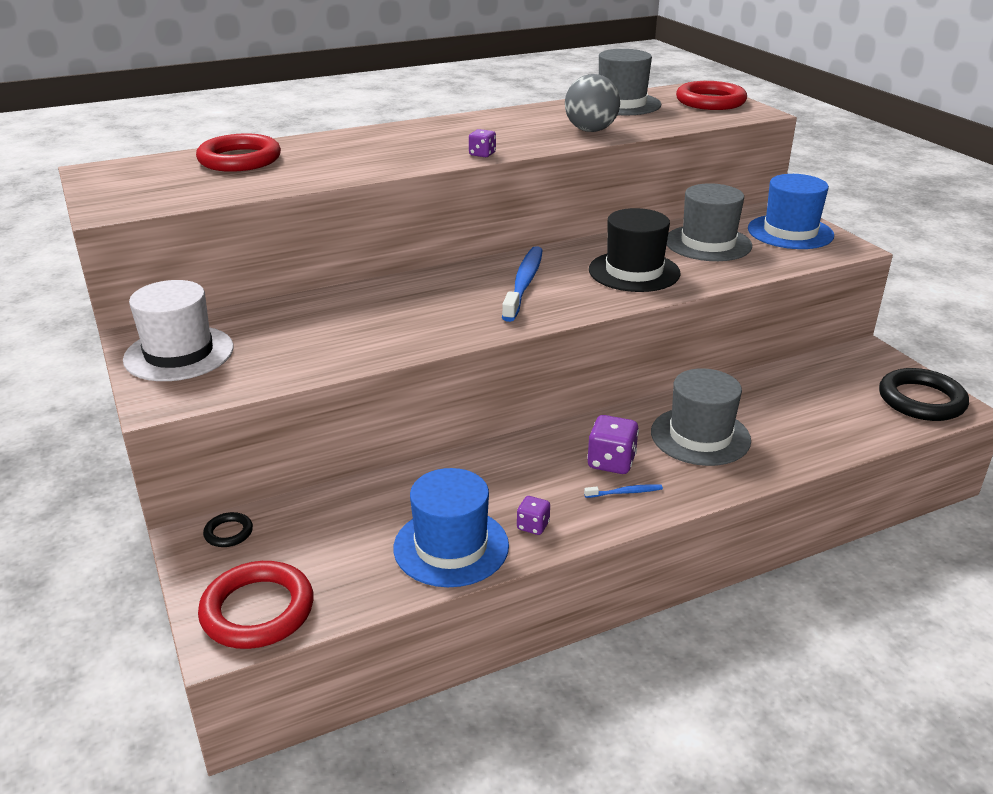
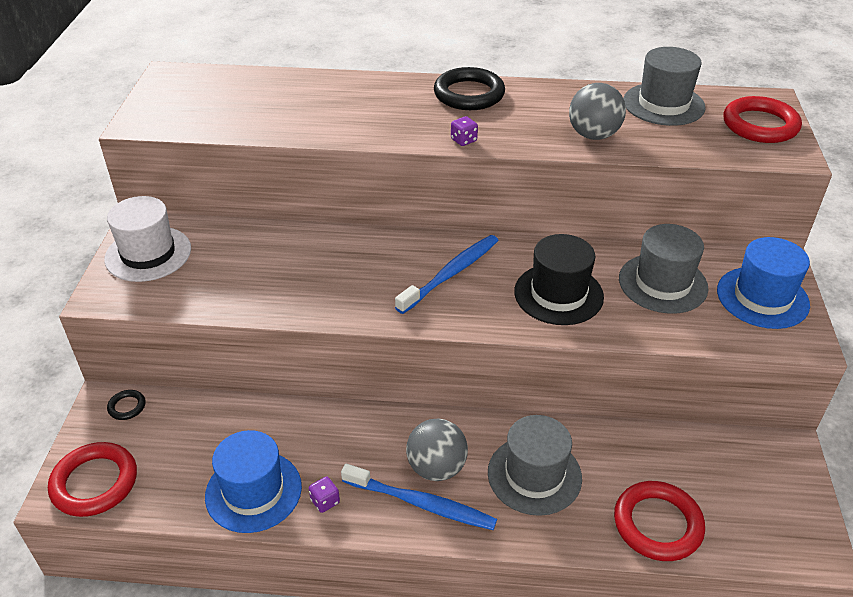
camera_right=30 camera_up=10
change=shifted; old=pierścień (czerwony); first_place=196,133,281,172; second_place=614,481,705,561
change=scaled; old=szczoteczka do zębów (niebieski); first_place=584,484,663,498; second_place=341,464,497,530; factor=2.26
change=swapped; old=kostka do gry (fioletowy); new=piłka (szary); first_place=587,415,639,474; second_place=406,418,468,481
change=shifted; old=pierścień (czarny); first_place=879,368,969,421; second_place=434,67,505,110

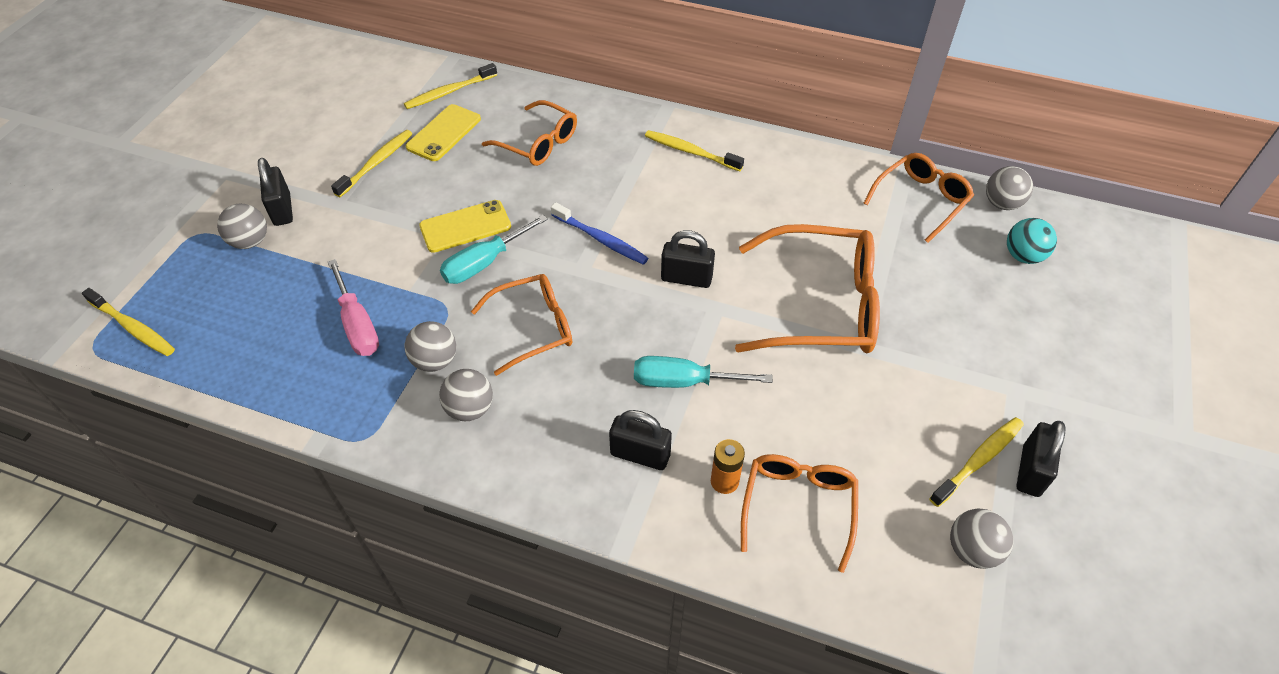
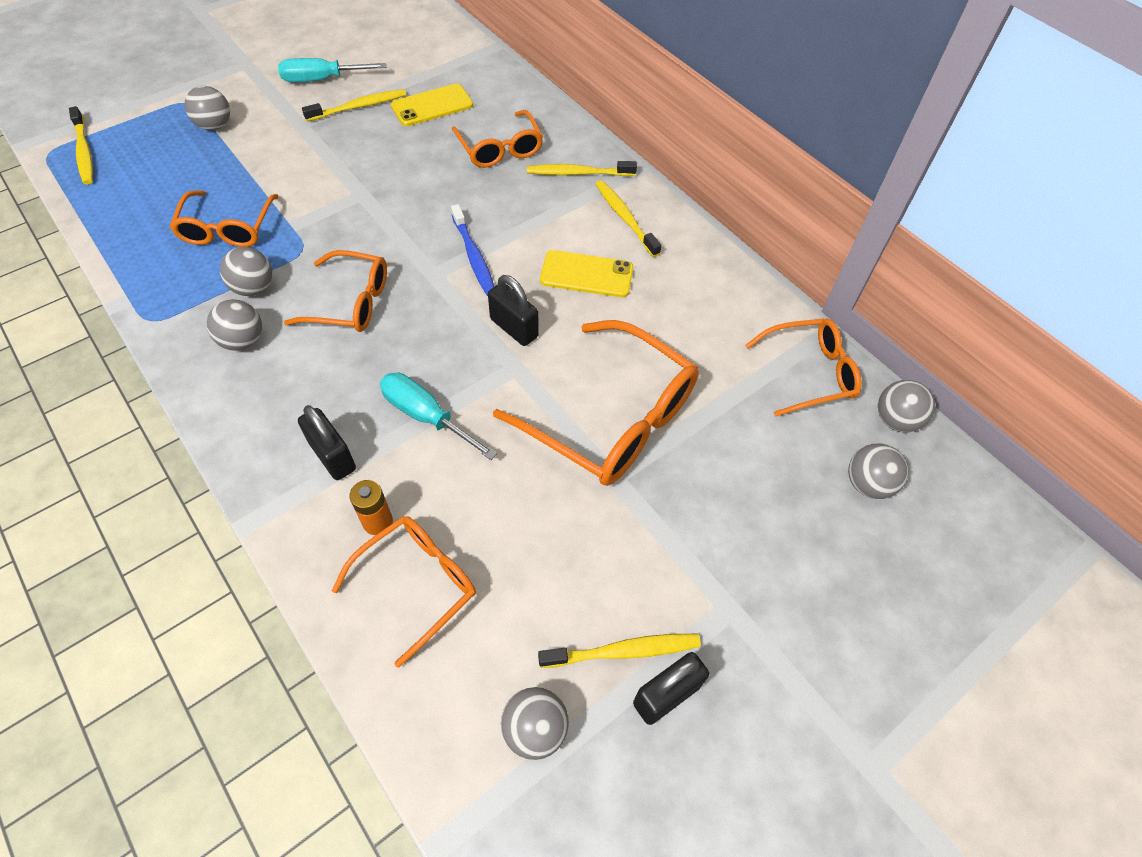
camera_right=30 camera_up=5
change=gone; old=kłódka (czarny); first_place=258,158,293,226
change=swapped; old=śrubokręt (różowy); new=okulary (pomarańczowy); first_place=328,259,379,356; second_place=170,190,279,247
change=shifted; old=szczoteczka do zębów (żółty); first_place=404,63,497,109; second_place=527,161,637,176
change=shifted; old=telefon (żółty); first_place=419,200,511,253; second_place=540,250,633,297
change=shifted; old=śrubokręt (turkusowy); first_place=440,215,548,284; second_place=278,58,387,82
change=repainted; old=piłka (turkusowy); new=piłka (szary); first_place=1007,218,1057,264; second_place=848,444,908,499

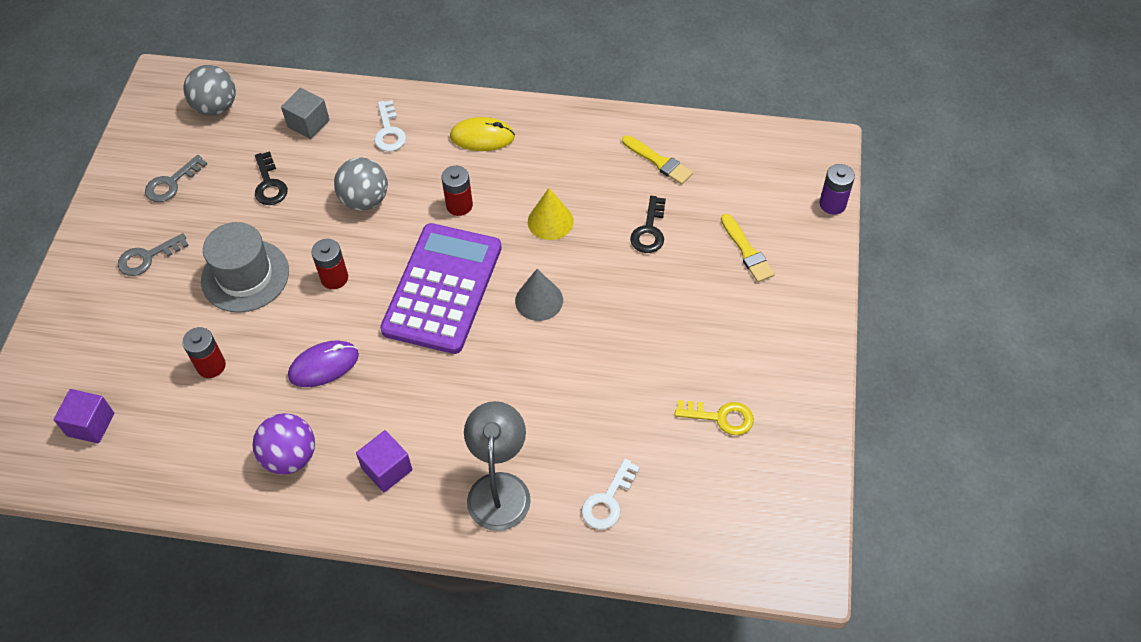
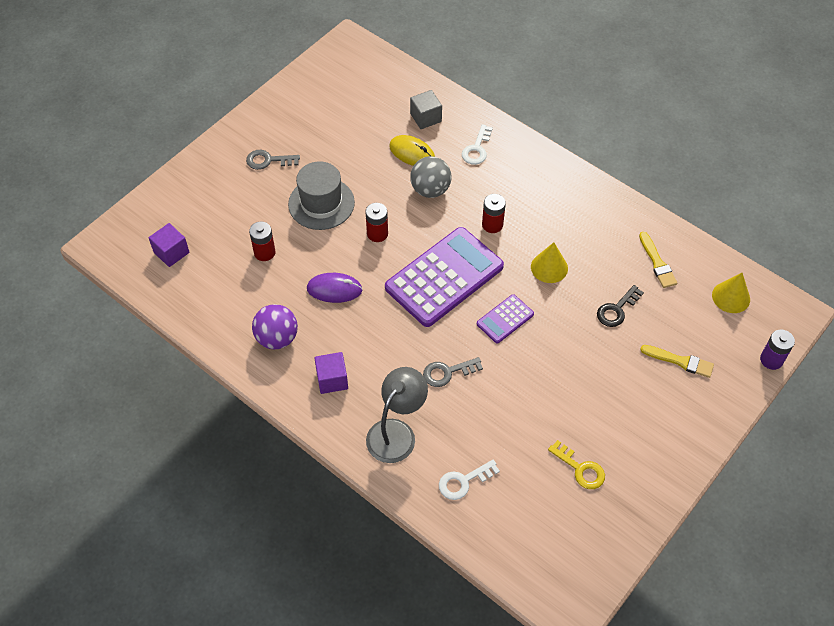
camera_right=30 camera_up=0
change=shifted; old=klucz (szary); first_place=145,155,207,202; second_place=423,357,483,387
change=gone; old=piłka (szary); first_place=183,65,236,116
change=gone; old=klucz (czarny); first_place=255,151,288,205
change=shifted; old=myszka (żółty); first_place=450,117,515,151; second_place=389,135,435,166
change=swapped; old=stożek (szary); new=kalkulator (fioletowy); first_place=515,269,563,321; second_place=477,294,534,343
change=rotated; old=pędzel (żółty); first_place=721,214,775,282; second_place=640,345,714,378; degrees=-75
change=new; new=stożek (żółty); second_place=712,273,750,313

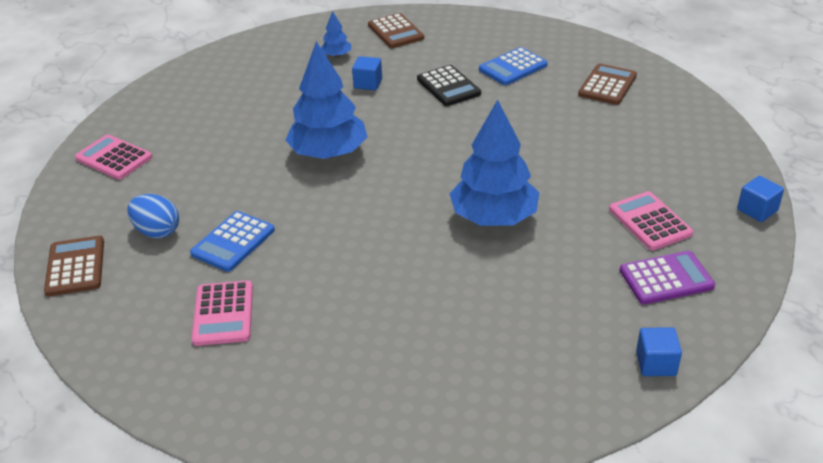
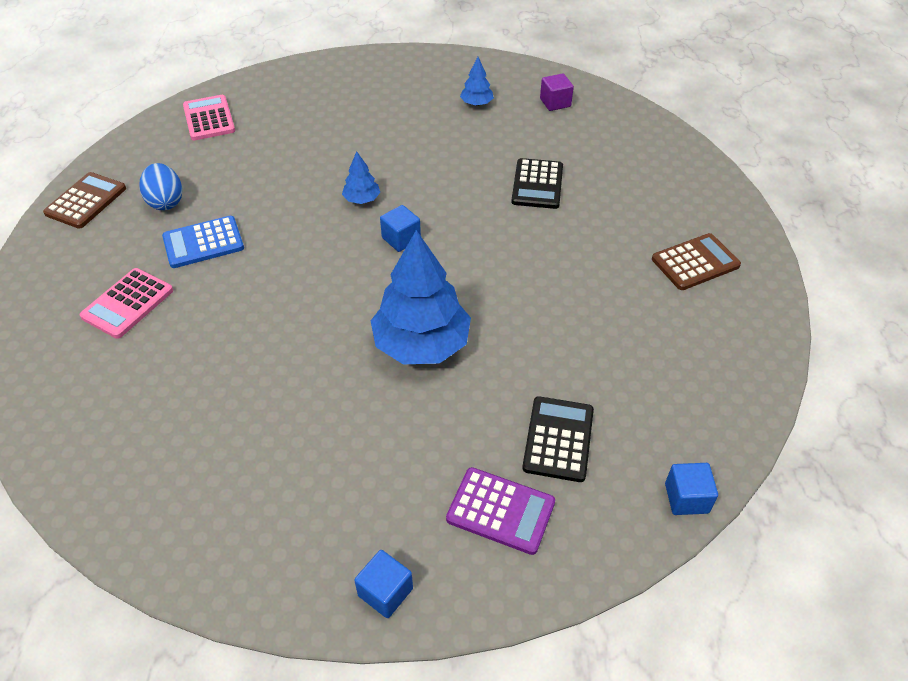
camera_right=35 camera_up=10
change=scaled; old=drzewko (niebieski); first_place=285,41,367,159; second_place=342,151,380,204; factor=0.45
change=shifted; old=sześcian (niebieski); first_place=352,56,382,90; second_place=380,205,421,252
change=swapped; old=kalkulator (brązowy); new=sześcian (fioletowy); first_place=368,13,424,48; second_place=540,73,574,111
change=gone; old=kalkulator (niebieski); first_place=479,47,548,85
change=repainted; old=kalkulator (różowy); new=kalkulator (czarny); first_place=609,191,693,250; second_place=522,396,594,482

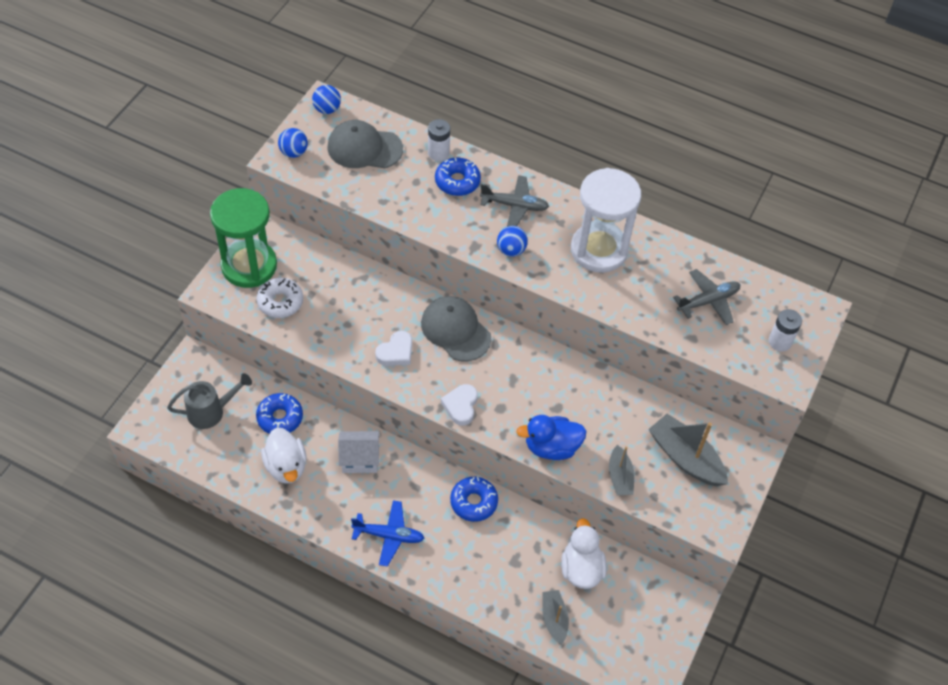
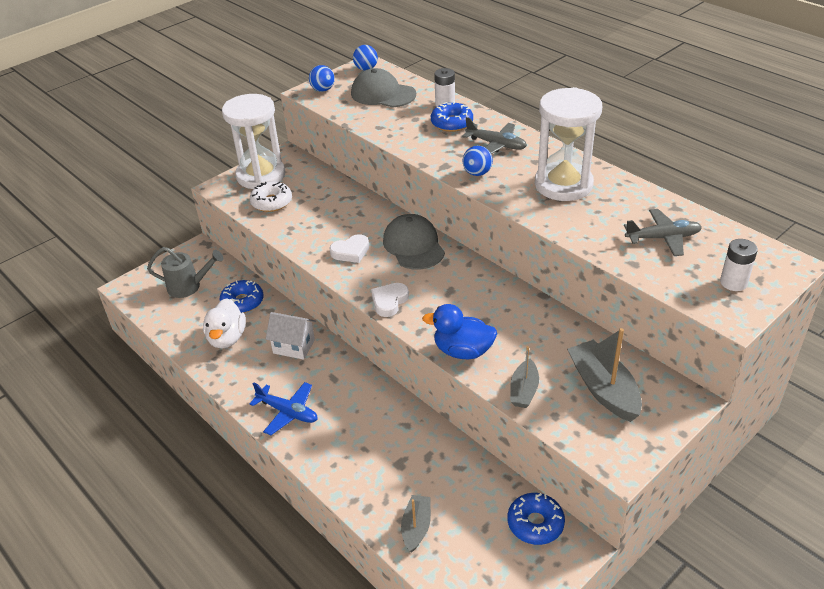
camera_right=25 camera_up=-15
change=repainted; old=klepsydra (zielony); new=klepsydra (biały); first_place=210,188,277,288; second_place=222,94,285,189
change=shifted; old=donut (niebieski); first_place=450,477,498,522; second_place=507,493,565,545
change=gone; old=kaczka (biały); first_place=561,518,607,589

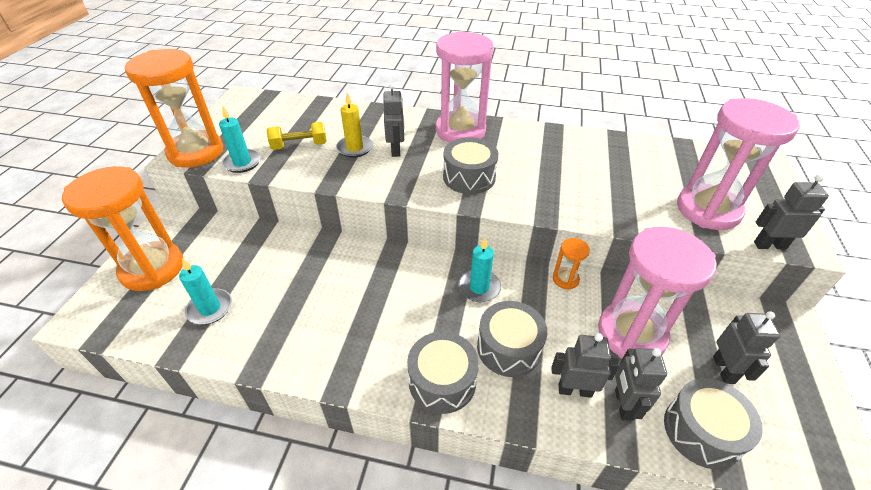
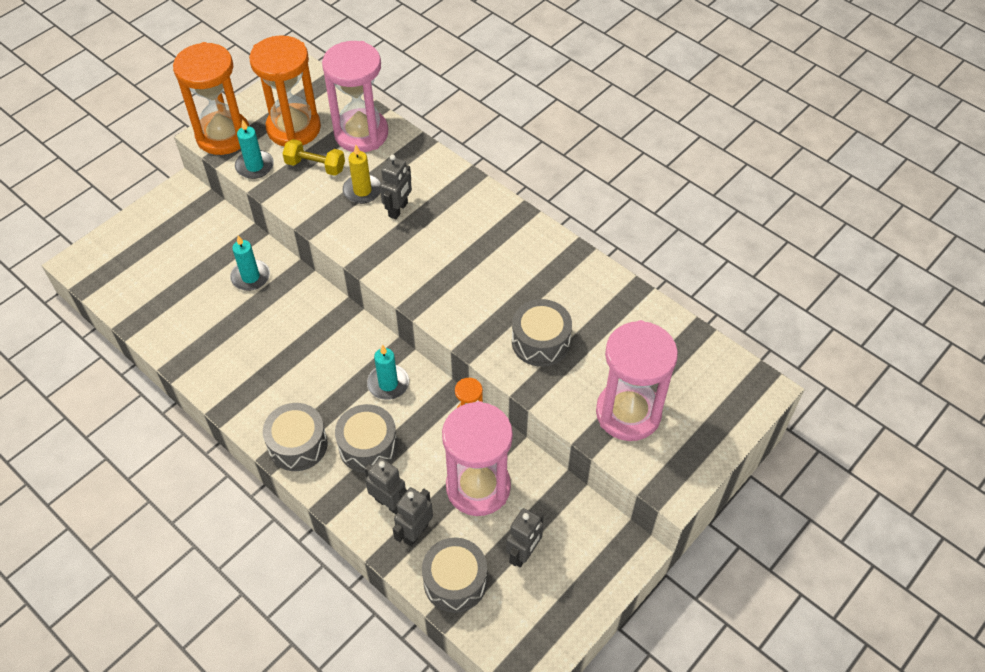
camera_right=30 camera_up=10
change=shifted; old=klepsydra (pomarańczowy); first_place=62,166,183,291; second_place=249,35,321,147
change=shifted; old=świeca (turkusowy); first_place=179,258,232,325; second_place=230,235,270,291
change=shifted; old=klepsydra (różowy); first_place=436,31,494,143; second_place=322,41,388,152
change=shifted; old=bęben (szary); first_place=443,138,498,194; second_place=512,299,572,367
change=gone; old=robot (szary); first_place=754,175,829,249

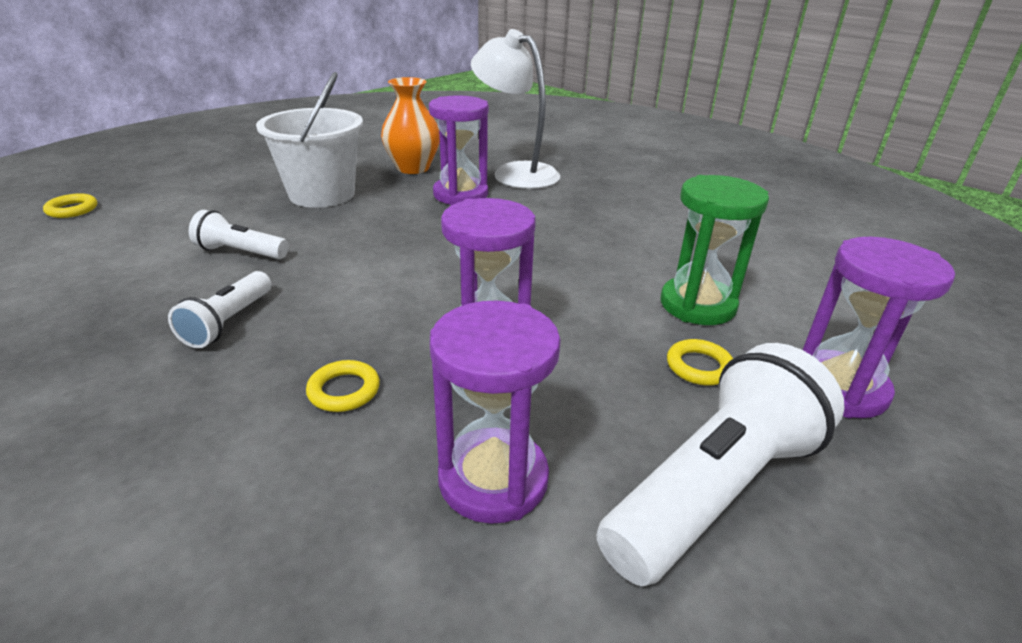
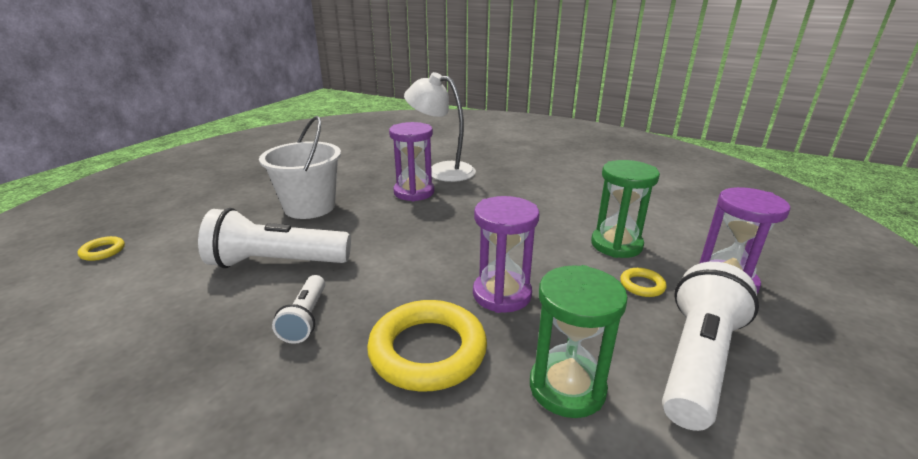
camera_right=-15 camera_up=-5
change=scaled; old=latarka (biały); first_place=189,210,289,259; second_place=198,208,351,268; factor=1.85
change=scaled; old=pierścień (żółty); first_place=306,360,380,412; second_place=367,300,487,392; factor=2.24
change=gone; old=wazon (pomarańczowy); first_place=381,77,440,174
change=repainted; old=klepsydra (fioletowy); new=klepsydra (zielony); first_place=430,300,561,524; second_place=530,265,628,418

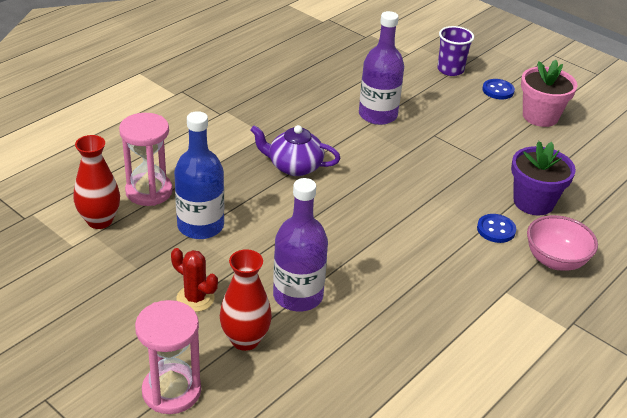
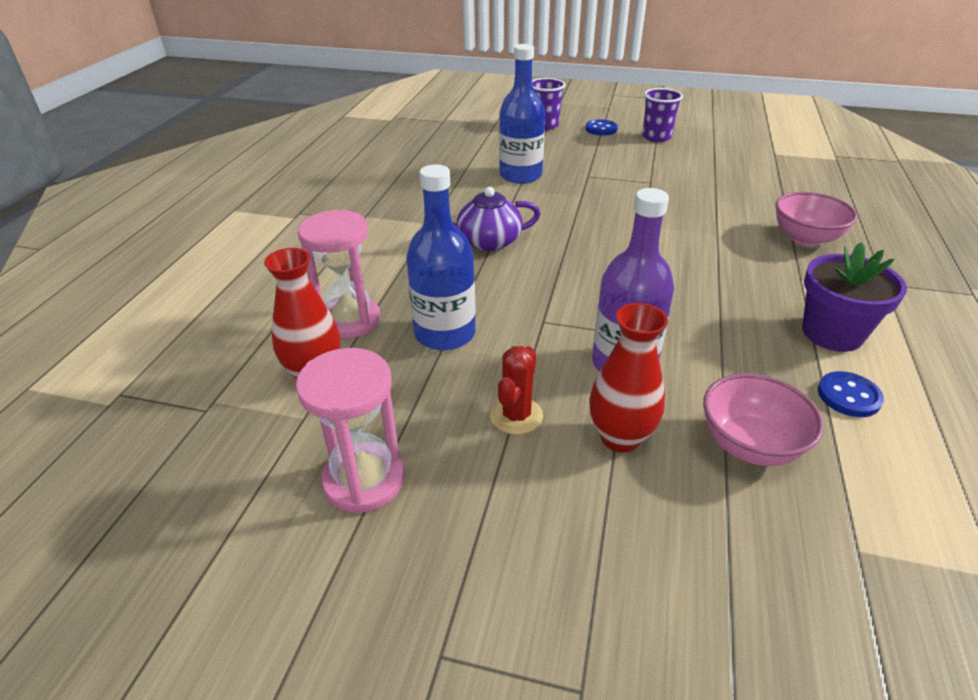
camera_right=-25 camera_up=0
change=shifted; old=klepsydra (różowy); first_place=135,300,201,414; second_place=296,348,405,513
change=rotated; old=kaktus (czerwony); first_place=171,248,218,312; second_place=490,346,543,435; degrees=-75
change=repainted; old=butelka (fioletowy); new=butelka (niebieski); first_place=359,11,404,125; second_place=499,44,545,184
change=shifted; old=guzik (niebieski); first_place=477,214,516,243; second_place=818,371,884,417
change=shifted; old=doniczka (fioletowy); first_place=511,141,576,215; second_place=802,242,907,352
change=swapped; old=doniczka (różowy); new=szklanka (fioletowy); first_place=521,60,577,127; second_place=642,88,683,142
change=new; new=miska (różowy); second_place=703,373,824,466

